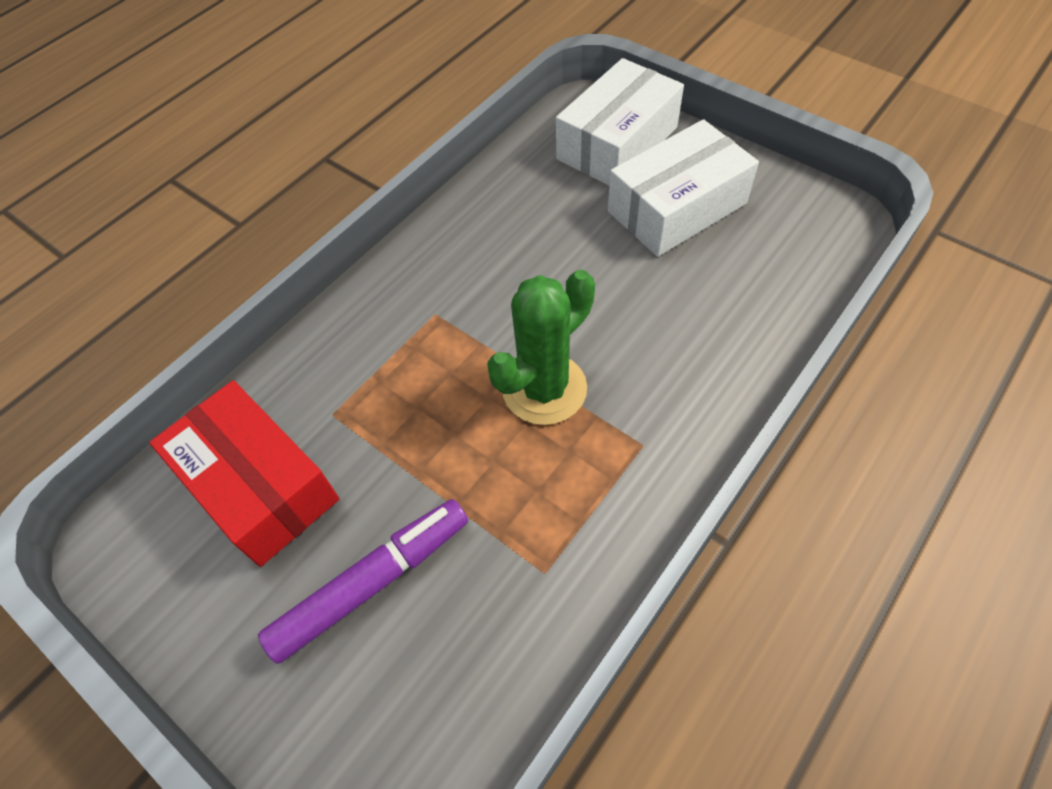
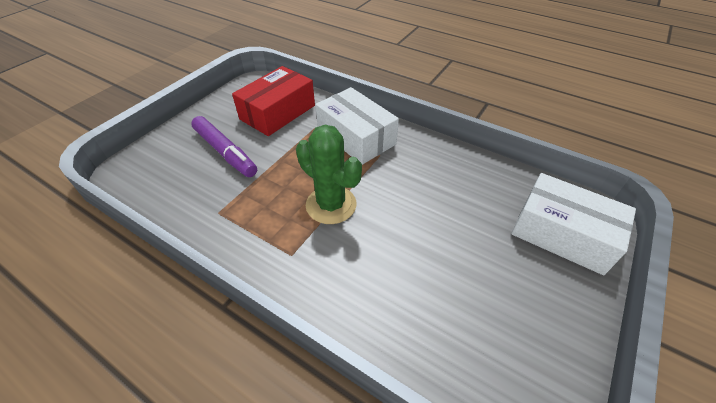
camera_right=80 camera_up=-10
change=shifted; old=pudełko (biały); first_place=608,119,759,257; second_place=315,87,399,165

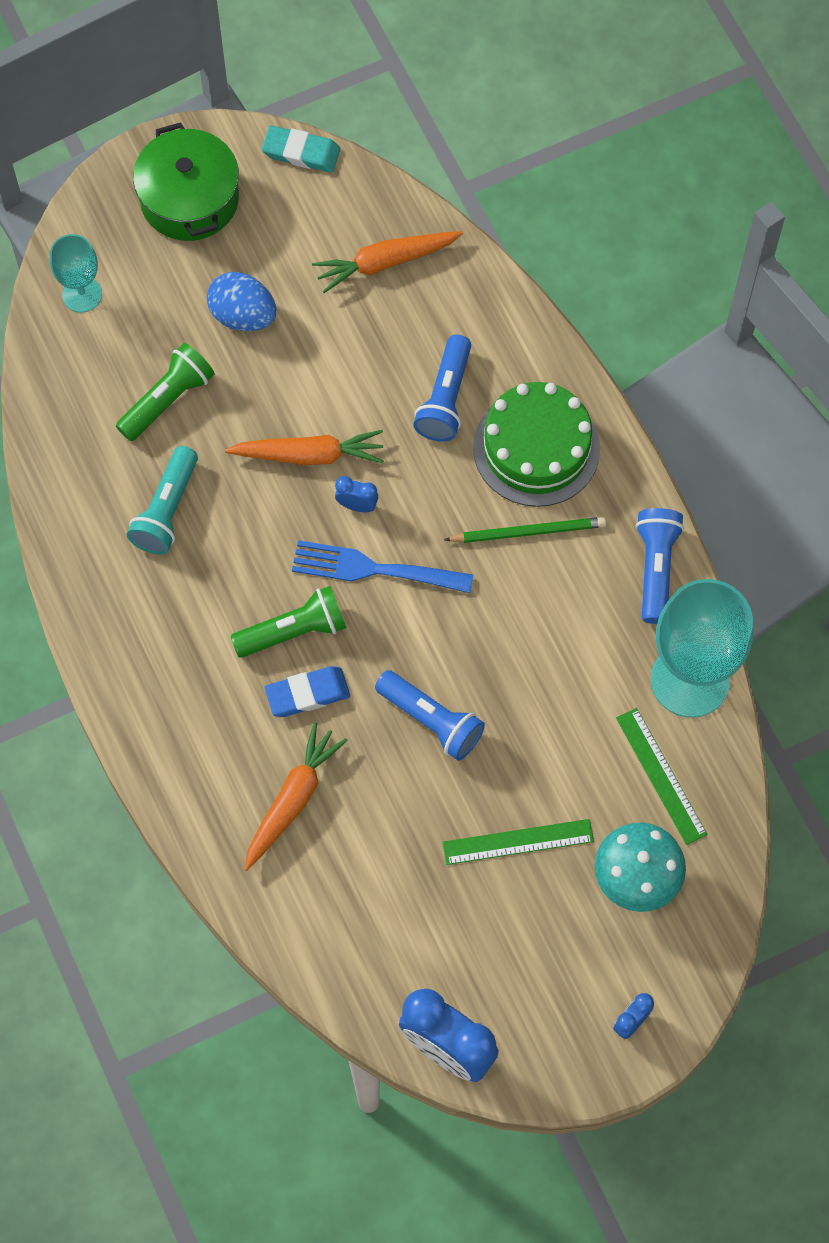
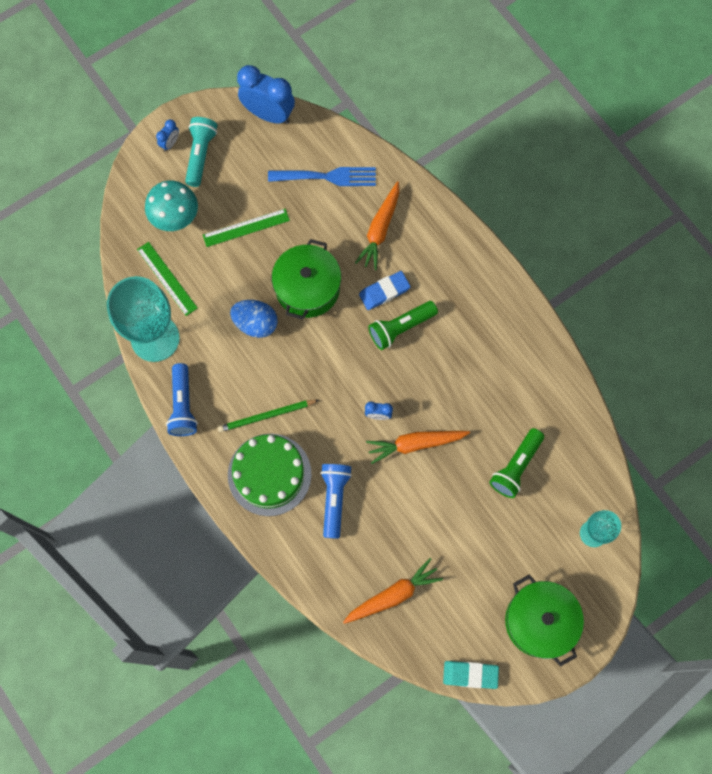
camera_right=170 camera_up=5
change=shifted; old=latarka (turkusowy); first_place=127,446,198,555; second_place=185,117,217,187
change=shifted; old=jajko (niebieski); first_place=207,272,276,331; second_place=230,300,278,338
change=shifted; old=widelec (niebieski); first_place=292,540,473,593; second_place=268,167,376,186
change=swapped; old=latarka (niebieski); new=garnek (zielony); first_place=375,670,485,761; second_place=272,239,341,320

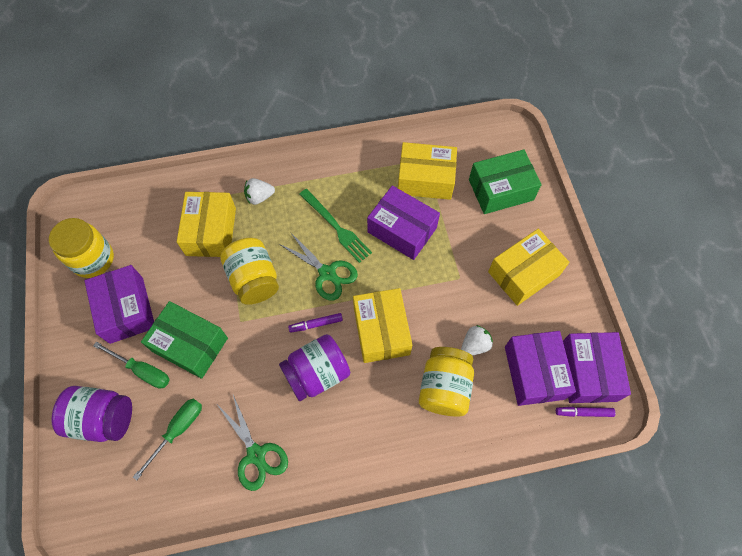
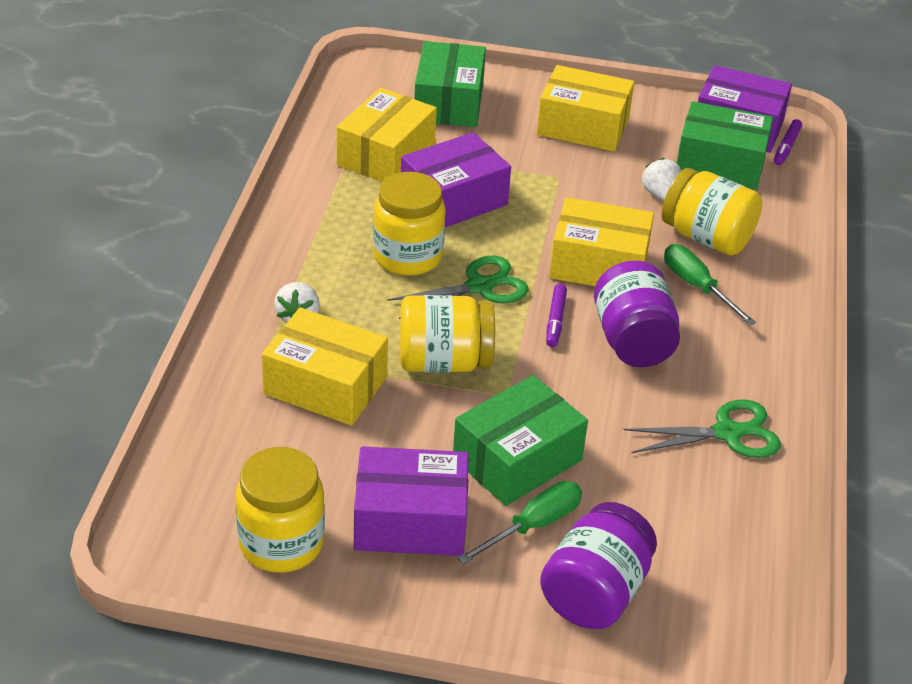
camera_right=-70 camera_up=-25
change=shifted; old=śrubokręt (zielony); first_place=133,398,202,481; second_place=664,244,756,325
change=swapped; old=widelec (zielony); new=słoik (żółty); first_place=299,189,372,263; second_place=373,172,446,276
change=rotated; old=pudełko (żółty); first_place=488,229,569,306; second_place=537,65,634,152; degrees=-60
change=repainted; old=pudełko (fioletowy); new=pudełko (zielony); first_place=505,331,576,406; second_place=677,101,773,190

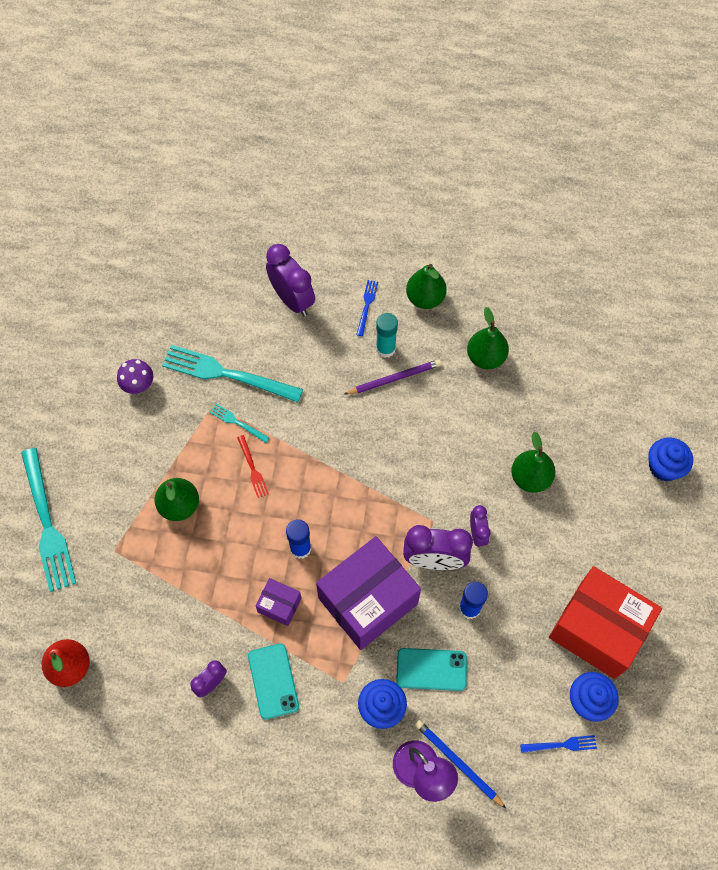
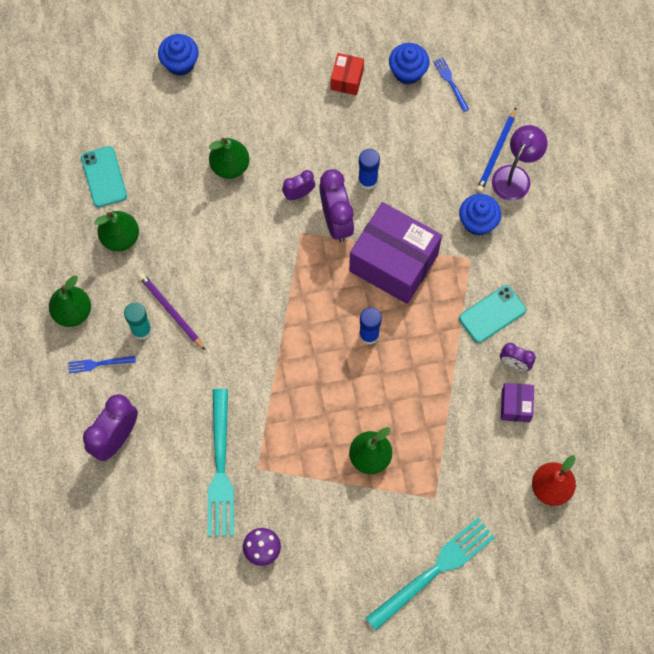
camera_right=-110 camera_up=5
change=gone; old=widelec (turkusowy); first_place=209,403,270,443
change=gone; old=widelec (czerwony); first_place=237,435,269,498
change=shifted; old=pudełko (fioletowy); first_place=255,578,302,626; second_place=501,383,534,422
change=shifted; old=telefon (turkusowy); first_place=396,648,467,691; second_place=81,146,127,207
change=scaled; old=pudełko (czerwony); first_place=549,566,662,679; second_place=331,53,364,95; factor=0.46

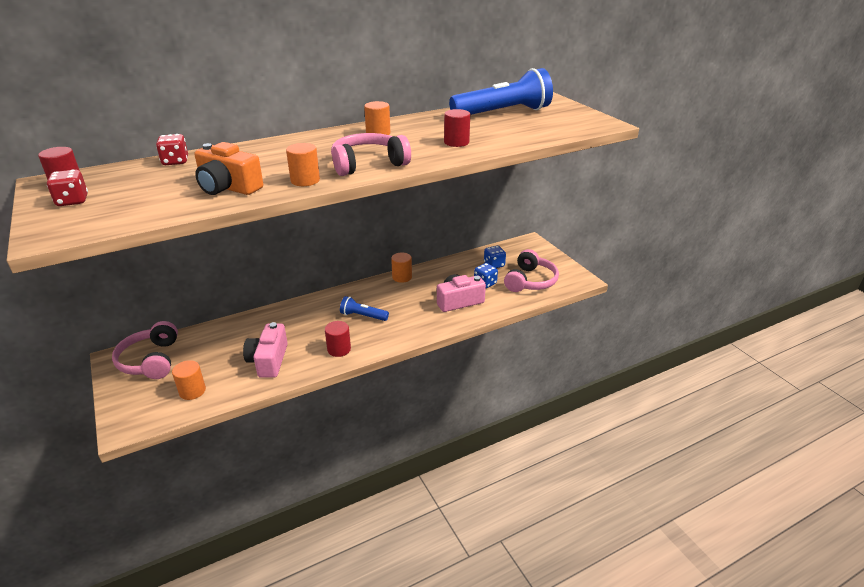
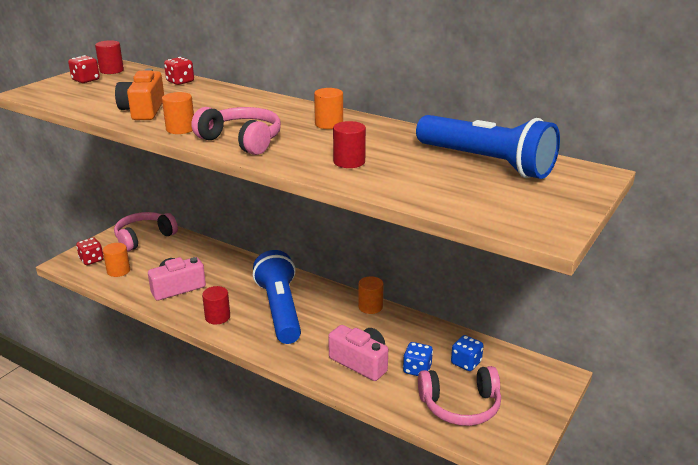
camera_right=60 camera_up=-5
change=scaled; old=latarka (niebieski); first_place=340,296,389,321; second_place=253,250,301,344; factor=2.04
change=new; new=kostka do gry (czerwony); second_place=76,237,104,265

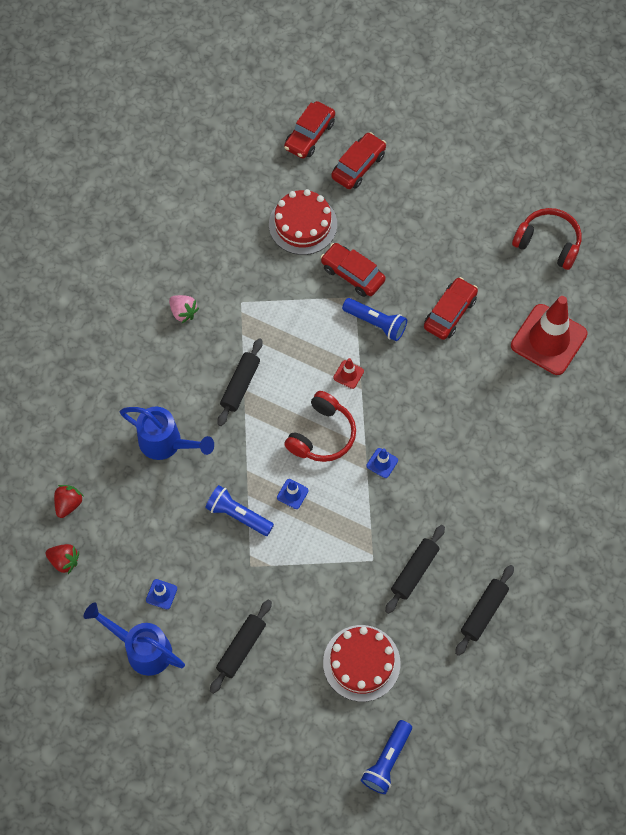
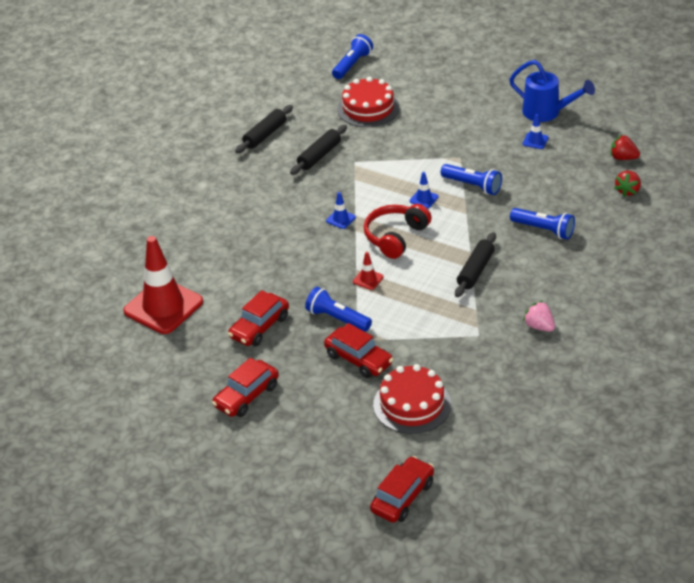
camera_right=-175 camera_up=-25
change=swapped; old=konewka (niebieski); new=latarka (niebieski); first_place=120,407,214,460; second_place=510,208,575,240
change=gone; old=wałek do ciasta (czarny); first_place=210,599,272,694
change=shifted; old=samochód (czerwony); first_place=331,132,386,189; second_place=212,358,279,417
change=gone; old=słuchawki (czerwony); first_place=512,208,582,270

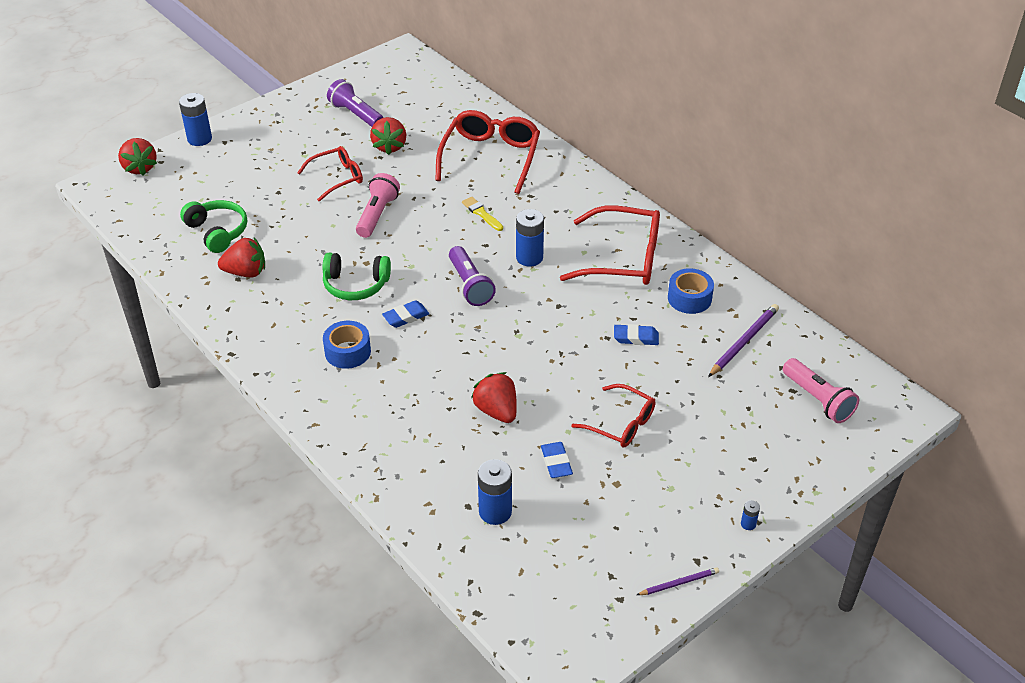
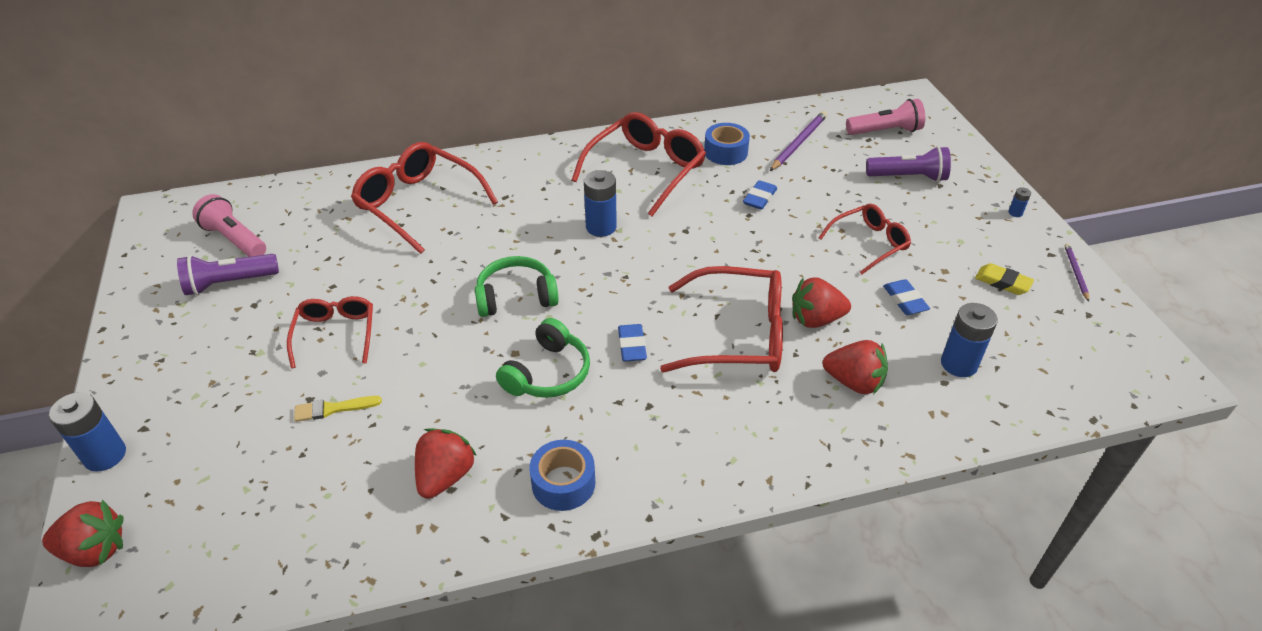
camera_right=-65 camera_up=0
change=shifted; old=słuchawki (zielony); first_place=180,200,247,253; second_place=475,256,559,317
change=shifted; old=taśma klejąca (niebieski); first_place=323,321,371,369; second_place=529,440,595,511
change=shifted; old=latarka (różowy); first_place=356,173,400,238; second_place=192,194,266,257
change=shifted; old=truskawka (czerwony); first_place=370,117,406,155; second_place=823,340,888,395
change=shifted; old=latarka (fioletowy); first_place=449,246,496,306; second_place=866,146,951,182
change=shifted; old=pędzel (żółty); first_place=462,197,503,231; second_place=294,396,382,422
change=rotated; old=gumka do mazania (niebieski); first_place=541,442,573,478; second_place=883,279,930,315; degrees=60
change=rotated; old=ołówek (fioletowy); first_place=708,304,779,377; second_place=770,111,827,171; degrees=60
change=new; new=okulary (czerwony); second_place=660,266,783,372
change=new; new=gumka do mazania (żółty); second_place=975,263,1034,295

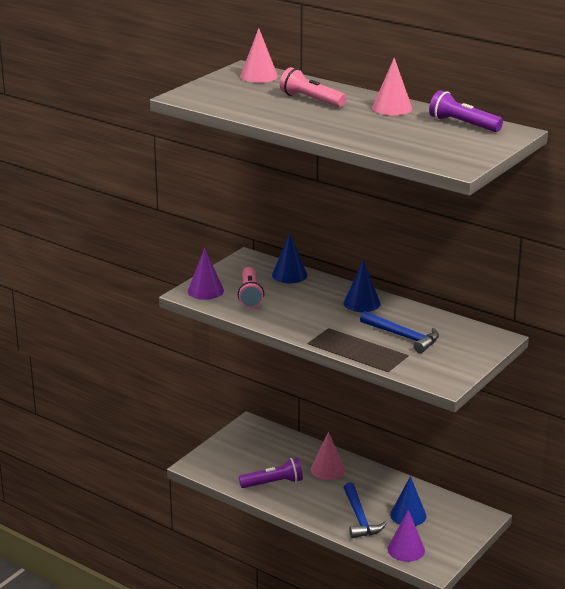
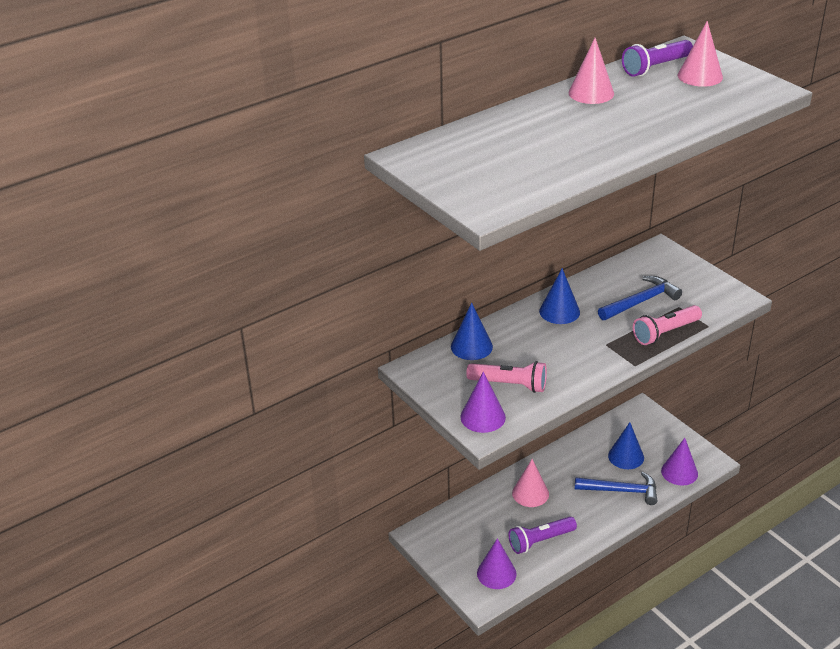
camera_right=-70 camera_up=10
change=rotated; old=latarka (fioletowy); first_place=239,458,303,488; second_place=509,517,577,554; degrees=-120
change=shifted; old=stożek (różowy); first_place=240,28,278,83; second_place=678,21,723,87
change=shifted; old=latarka (różowy); first_place=280,67,347,108; second_place=633,305,702,345
change=new; new=stożek (fioletowy); second_place=477,538,517,589

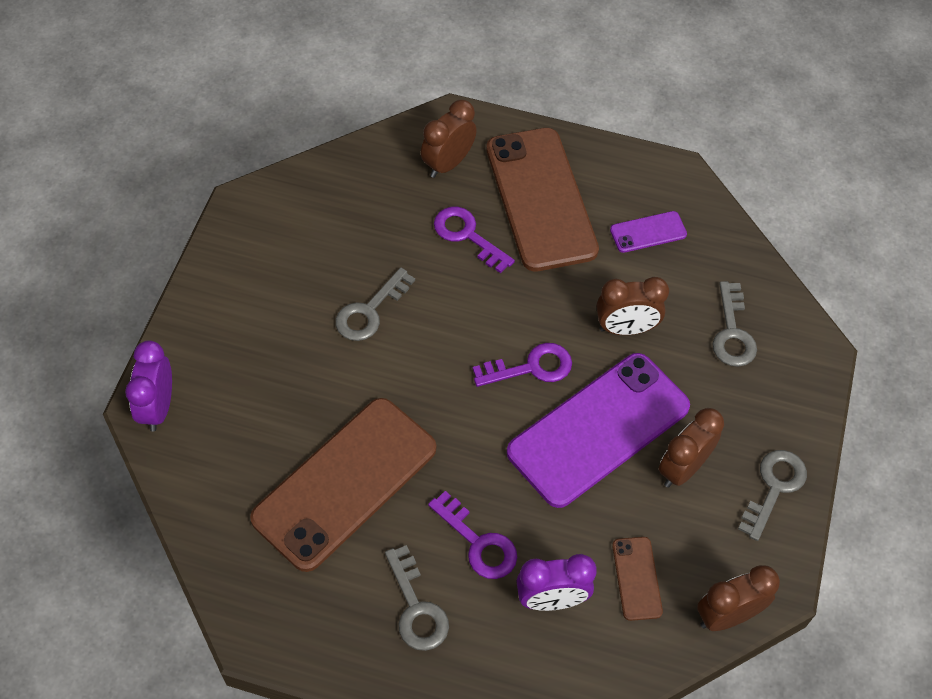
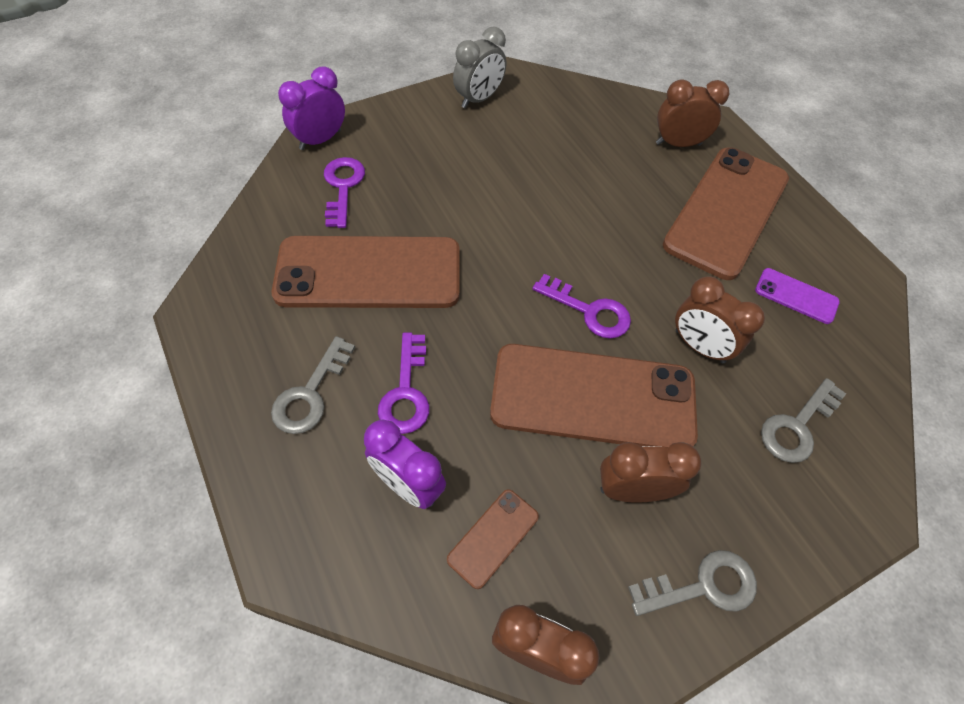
camera_right=45 camera_up=0
change=gone; old=klucz (szary); first_place=335,267,415,341
change=shifted; old=klucz (fioletowy); first_place=434,207,515,273; second_place=324,157,365,228
change=repainted; old=telefon (fioletowy); new=telefon (brązowy); first_place=507,353,690,508; second_place=490,344,698,448
change=new; new=budzik (szary); second_place=453,27,506,108

